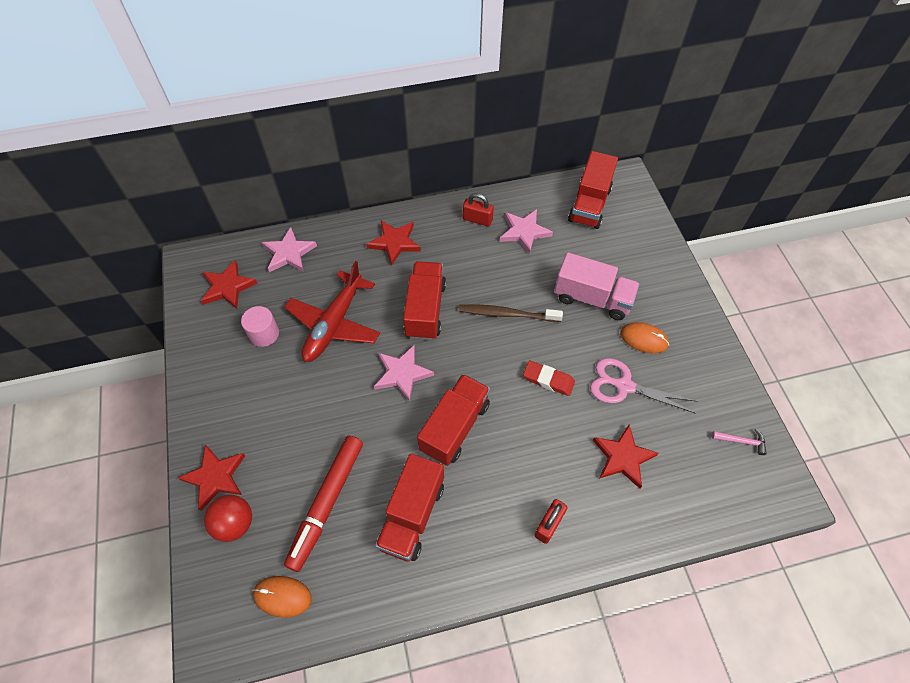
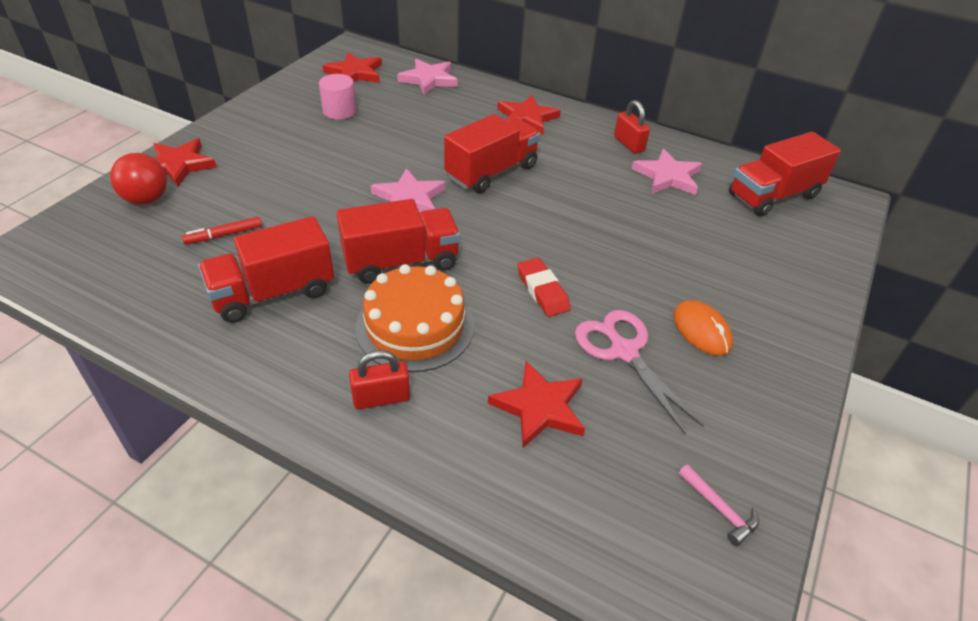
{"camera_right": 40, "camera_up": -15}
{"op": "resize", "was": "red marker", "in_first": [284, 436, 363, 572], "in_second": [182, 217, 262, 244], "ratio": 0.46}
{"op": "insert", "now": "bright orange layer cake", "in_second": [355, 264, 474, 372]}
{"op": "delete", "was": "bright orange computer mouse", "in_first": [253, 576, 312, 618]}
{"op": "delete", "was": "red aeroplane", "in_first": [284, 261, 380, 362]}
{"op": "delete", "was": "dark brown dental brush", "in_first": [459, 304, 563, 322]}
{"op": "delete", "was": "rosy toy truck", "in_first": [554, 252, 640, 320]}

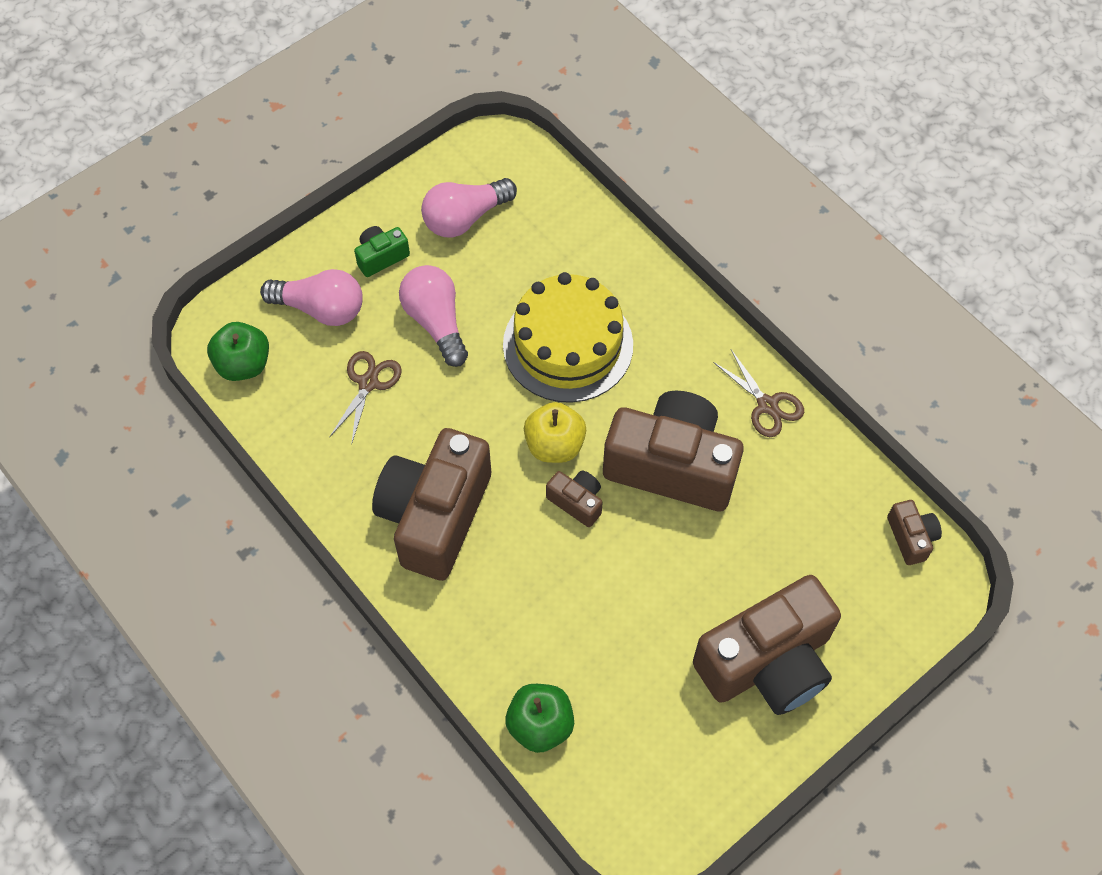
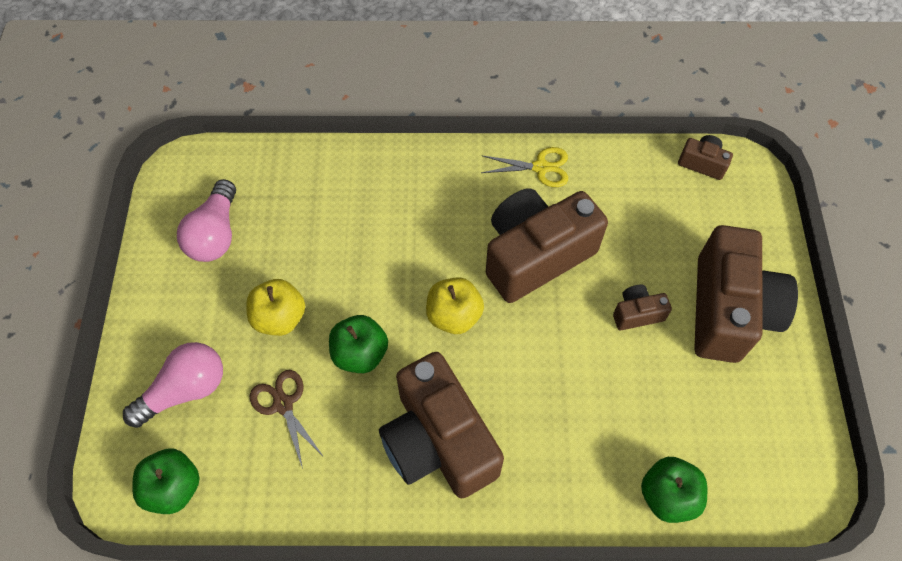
{"camera_right": -50, "camera_up": 0}
{"op": "replace", "was": "rosy bulb", "now": "bright yellow apple", "in_first": [399, 265, 468, 367], "in_second": [246, 279, 305, 336]}
{"op": "insert", "now": "emerald apple", "in_second": [329, 315, 388, 373]}
{"op": "recolor", "was": "dark brown shears", "now": "bright yellow shears", "in_first": [713, 350, 804, 437], "in_second": [481, 147, 568, 187]}
{"op": "move", "was": "dark brown camera", "in_first": [546, 471, 603, 527], "in_second": [613, 285, 672, 330]}
{"op": "delete", "was": "emerald camera", "in_first": [354, 226, 410, 277]}
{"op": "delete", "was": "bright yellow layer cake", "in_first": [503, 272, 633, 403]}

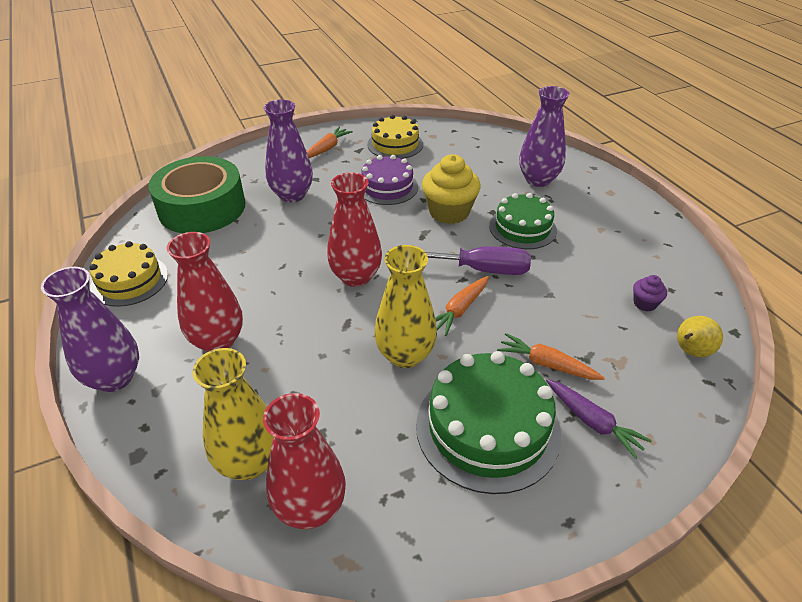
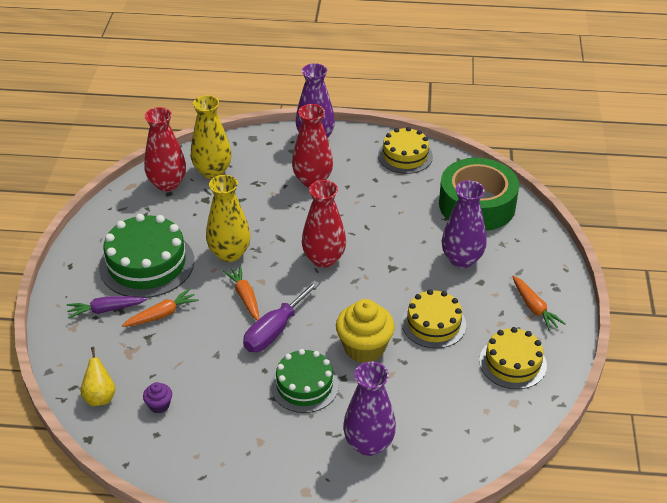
{"camera_right": 120, "camera_up": 0}
{"op": "recolor", "was": "purple layer cake", "now": "bright yellow layer cake", "in_first": [361, 155, 418, 205], "in_second": [402, 289, 466, 349]}

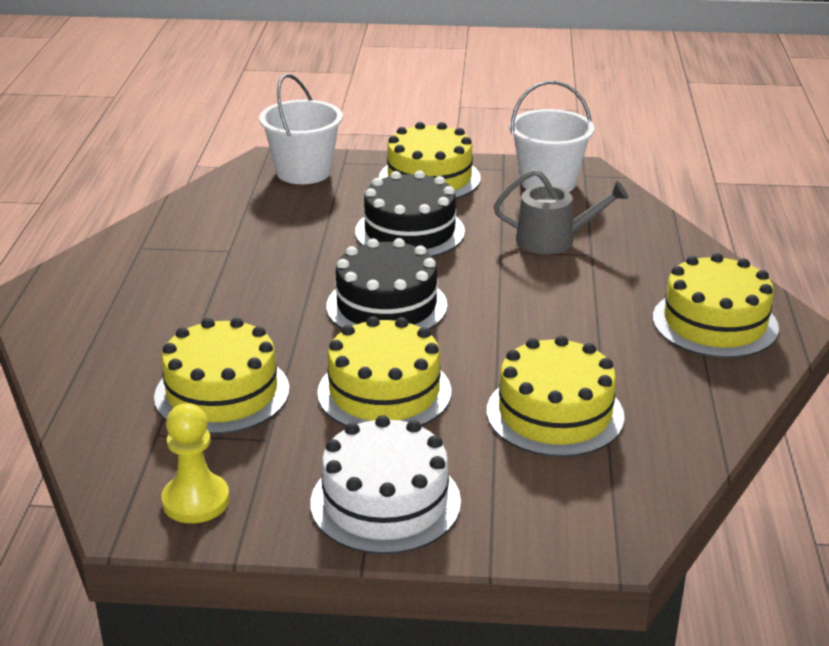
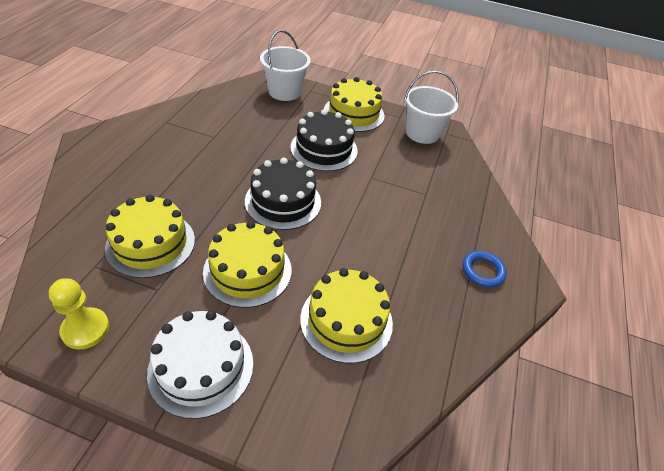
{"camera_right": 10, "camera_up": 15}
{"op": "replace", "was": "bright yellow layer cake", "now": "cobalt ring", "in_first": [653, 253, 779, 358], "in_second": [463, 251, 507, 288]}
{"op": "delete", "was": "gray sprinkling can", "in_first": [494, 169, 629, 255]}

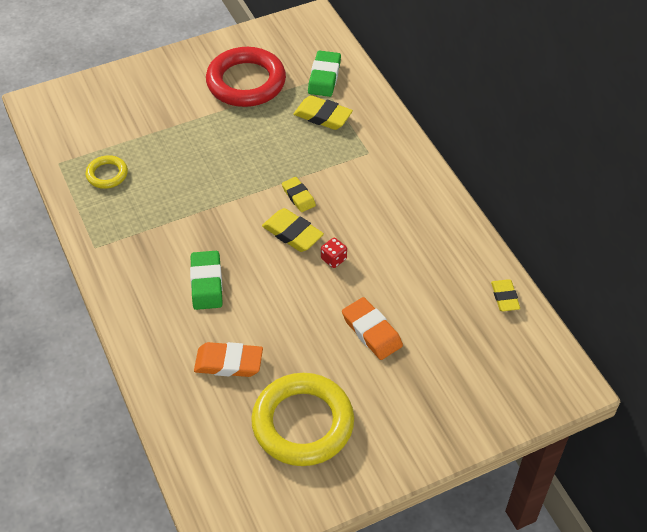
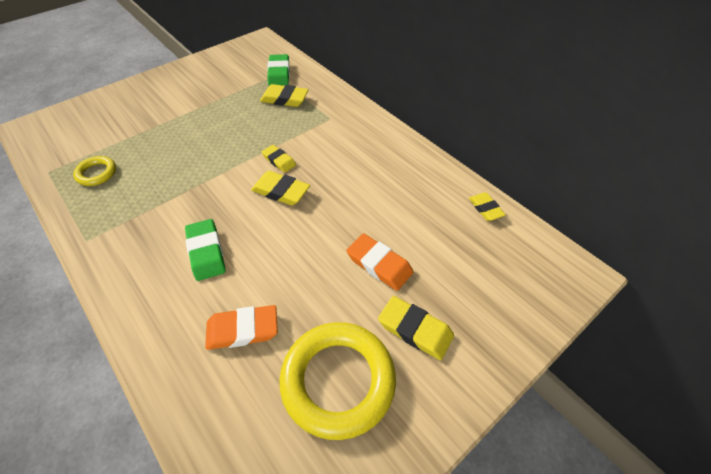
{"camera_right": -15, "camera_up": 0}
{"op": "insert", "now": "bright yellow gum eraser", "in_second": [378, 296, 454, 360]}
{"op": "delete", "was": "red ring", "in_first": [206, 47, 286, 107]}
{"op": "delete", "was": "red game die", "in_first": [321, 238, 347, 268]}

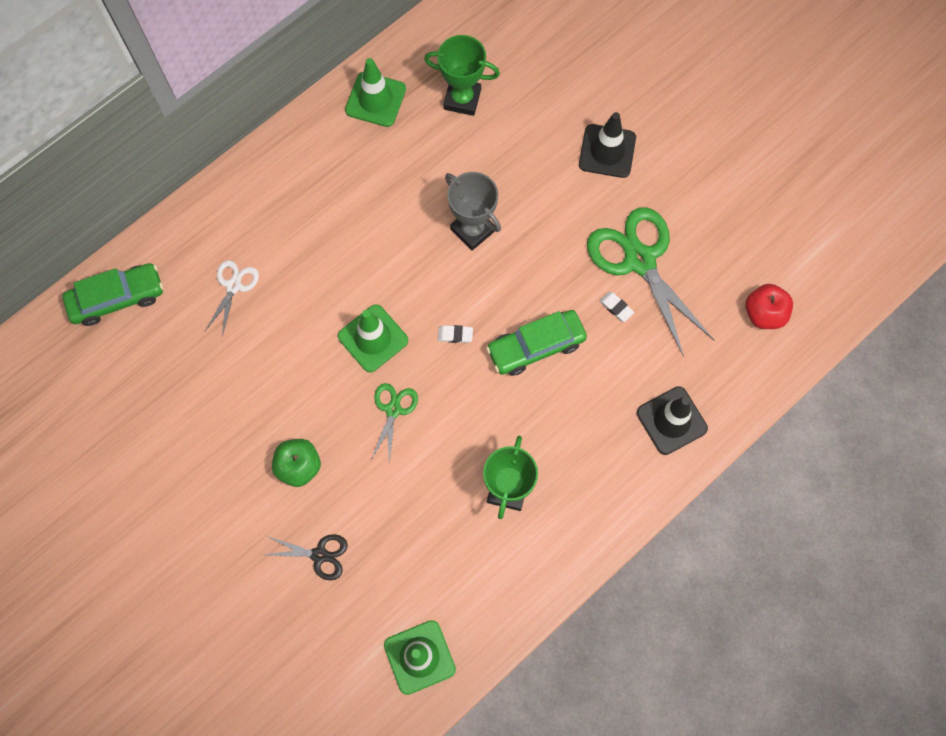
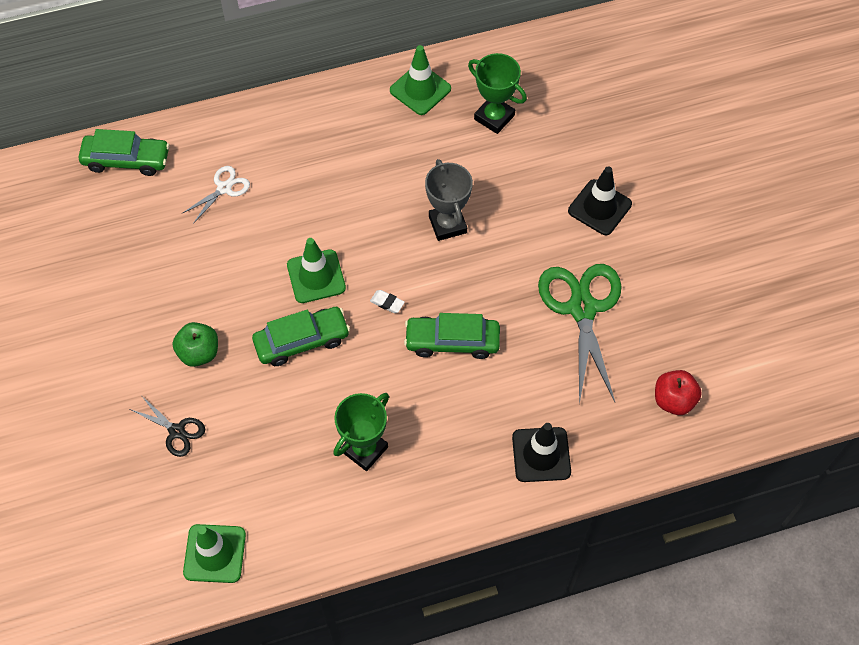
{"camera_right": 25, "camera_up": -10}
{"op": "replace", "was": "emerald shears", "now": "emerald car", "in_first": [371, 383, 418, 463], "in_second": [252, 307, 350, 366]}
{"op": "delete", "was": "white gum eraser", "in_first": [600, 292, 634, 322]}

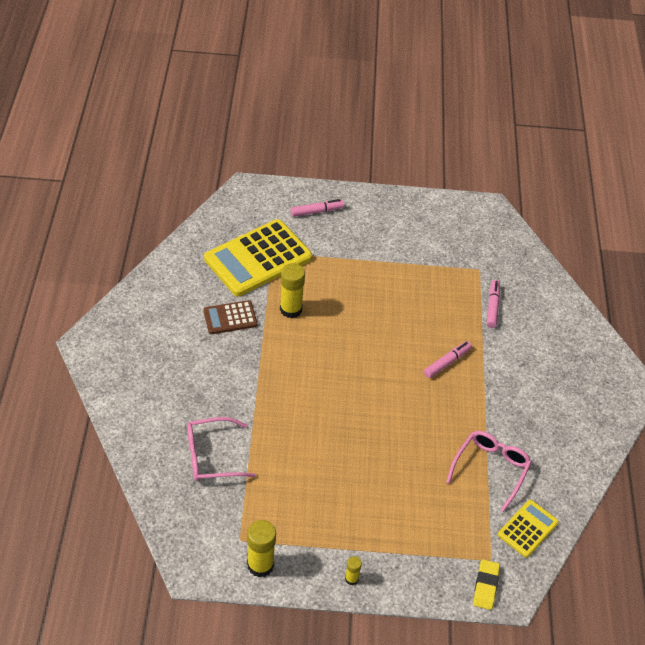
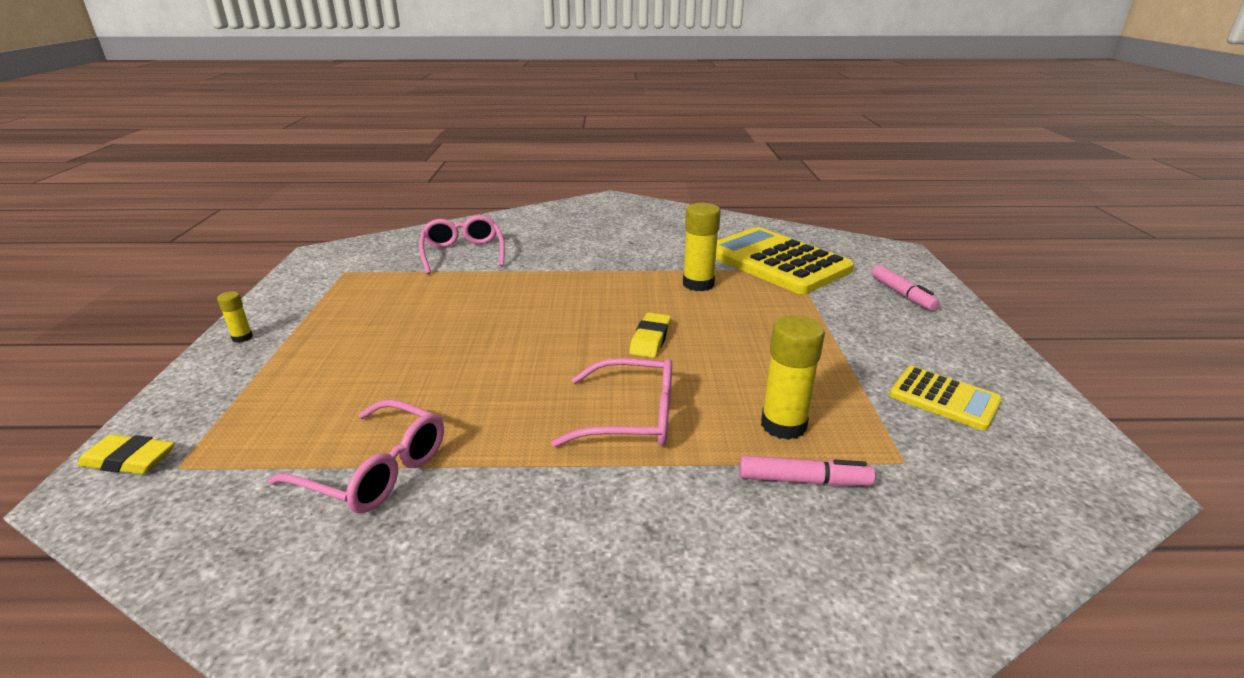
{"camera_right": 90, "camera_up": -20}
{"op": "replace", "was": "rosy marker", "now": "rosy eyeglasses", "in_first": [424, 341, 472, 378], "in_second": [551, 358, 672, 447]}
{"op": "insert", "now": "bright yellow gum eraser", "in_second": [629, 313, 671, 358]}
{"op": "move", "was": "bright yellow stick of glue", "in_first": [247, 520, 276, 577], "in_second": [761, 315, 825, 440]}
{"op": "move", "was": "bright yellow calculator", "in_first": [498, 500, 559, 558], "in_second": [889, 366, 1002, 430]}
{"op": "delete", "was": "dark brown calculator", "in_first": [203, 300, 257, 334]}

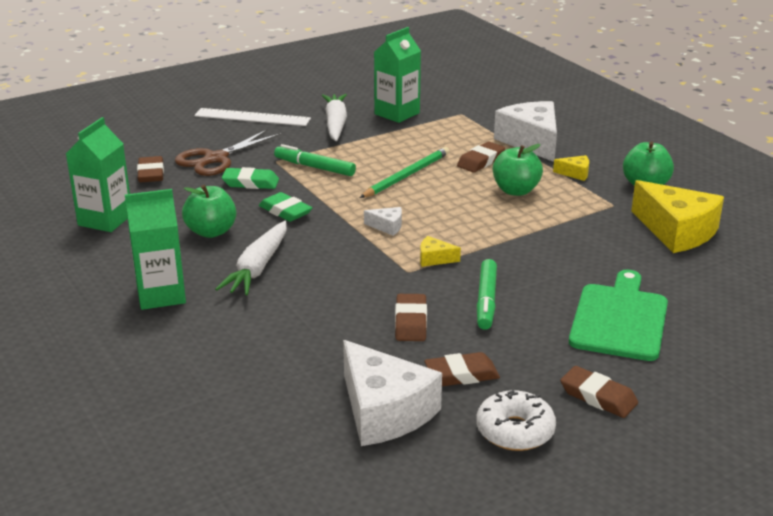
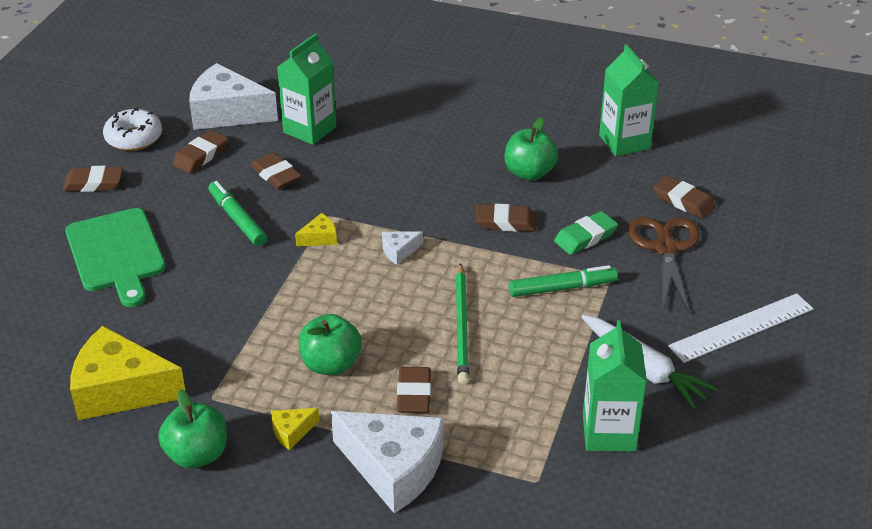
{"camera_right": 140, "camera_up": 10}
{"op": "move", "was": "emerald carton", "in_first": [125, 189, 186, 310], "in_second": [277, 34, 336, 145]}
{"op": "recolor", "was": "emerald gum eraser", "now": "dark brown gum eraser", "in_first": [259, 192, 312, 222], "in_second": [475, 204, 537, 232]}
{"op": "delete", "was": "white toy carrot", "in_first": [215, 221, 287, 295]}

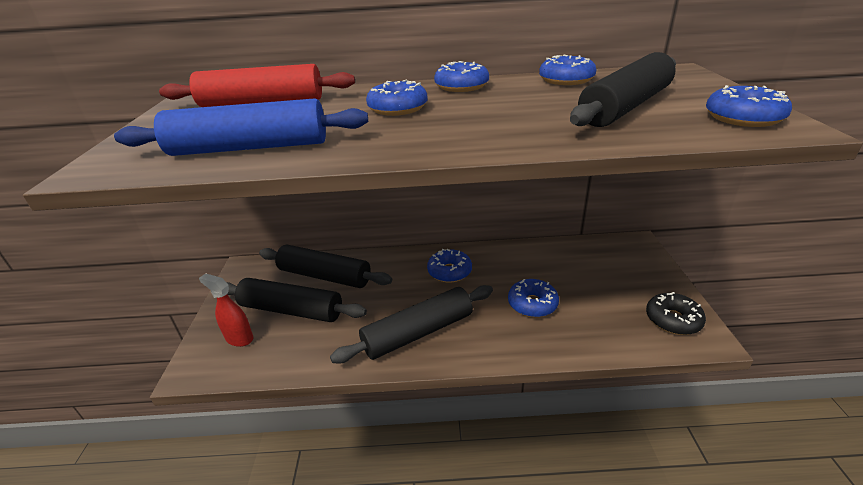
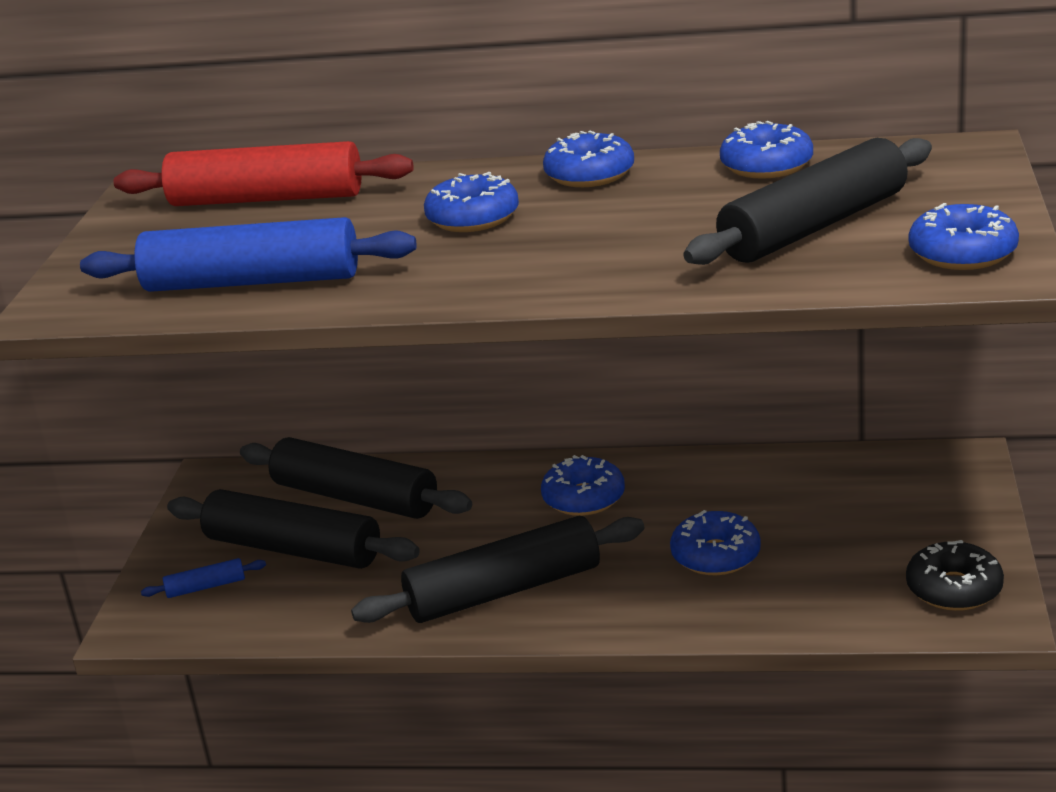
{"camera_right": 10, "camera_up": -5}
{"op": "replace", "was": "red sprayer", "now": "cobalt rolling pin", "in_first": [199, 273, 253, 347], "in_second": [141, 558, 266, 598]}

